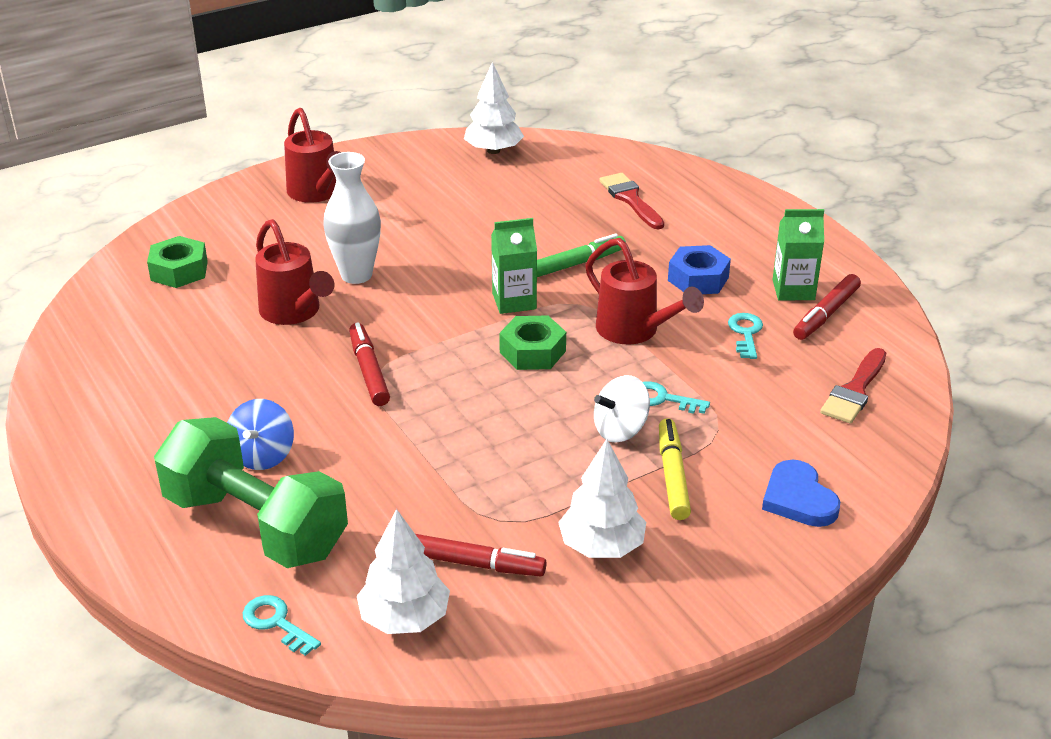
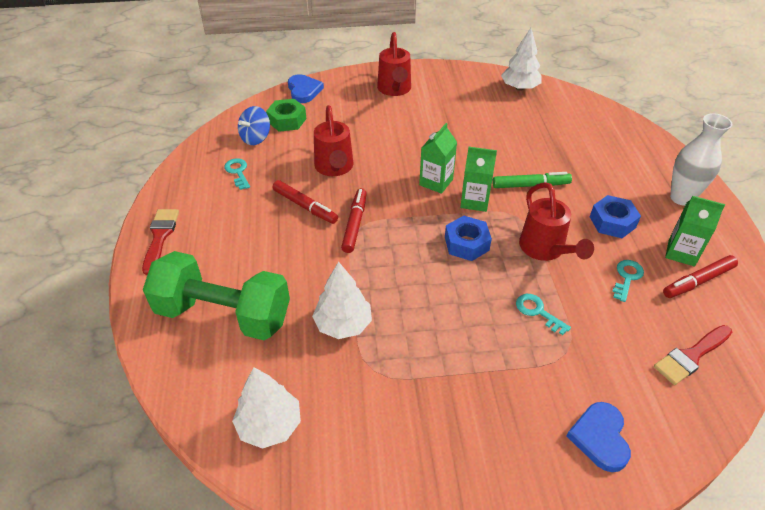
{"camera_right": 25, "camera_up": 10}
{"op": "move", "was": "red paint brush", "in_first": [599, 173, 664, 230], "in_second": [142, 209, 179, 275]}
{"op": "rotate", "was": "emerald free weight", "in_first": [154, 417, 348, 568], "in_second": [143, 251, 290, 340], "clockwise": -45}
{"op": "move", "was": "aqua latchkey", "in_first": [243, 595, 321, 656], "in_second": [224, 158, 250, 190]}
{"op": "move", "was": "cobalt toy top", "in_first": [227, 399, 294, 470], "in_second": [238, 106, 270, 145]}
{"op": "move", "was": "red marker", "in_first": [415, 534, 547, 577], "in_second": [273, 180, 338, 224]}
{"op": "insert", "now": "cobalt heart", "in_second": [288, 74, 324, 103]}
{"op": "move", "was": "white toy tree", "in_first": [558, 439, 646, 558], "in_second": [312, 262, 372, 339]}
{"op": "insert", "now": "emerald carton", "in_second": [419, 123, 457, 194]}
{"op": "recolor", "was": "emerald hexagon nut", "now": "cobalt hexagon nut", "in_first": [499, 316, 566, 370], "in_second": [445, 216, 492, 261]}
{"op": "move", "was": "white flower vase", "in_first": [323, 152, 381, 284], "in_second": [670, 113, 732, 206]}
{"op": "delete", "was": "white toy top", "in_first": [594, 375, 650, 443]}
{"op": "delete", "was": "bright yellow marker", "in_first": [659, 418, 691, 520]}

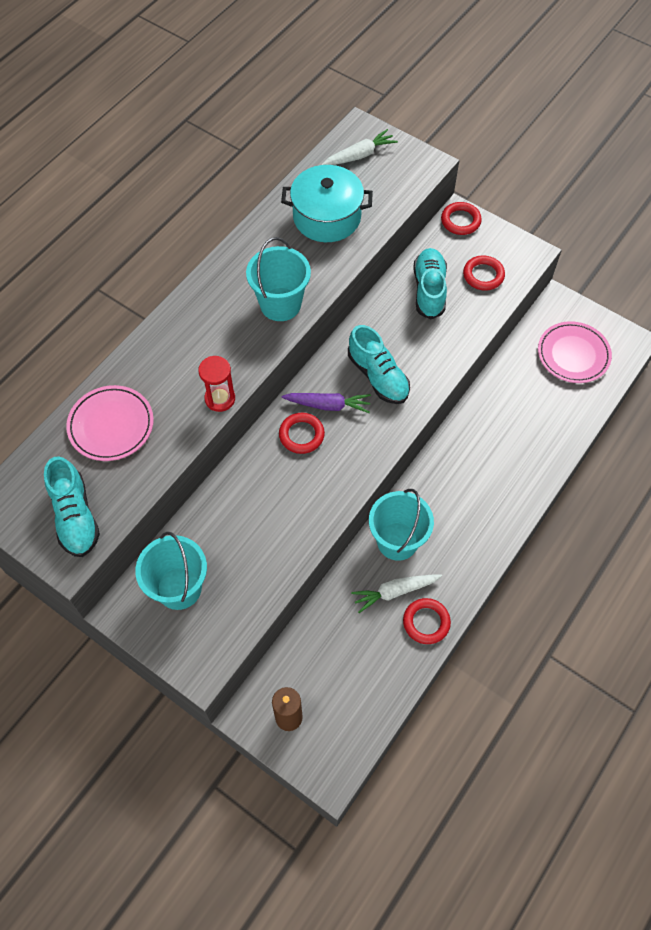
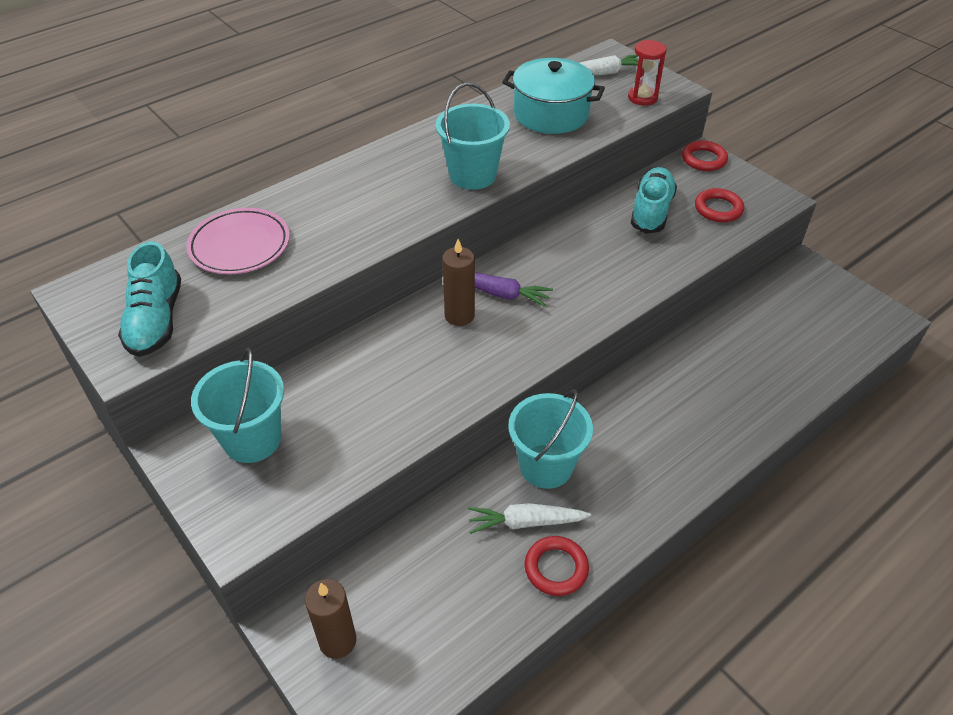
{"camera_right": 15, "camera_up": -15}
{"op": "replace", "was": "red ring", "now": "dark brown pillar candle", "in_first": [279, 413, 325, 454], "in_second": [442, 239, 475, 326]}
{"op": "move", "was": "red sandglass", "in_first": [198, 356, 235, 412], "in_second": [628, 40, 667, 106]}
{"op": "delete", "was": "aqua shoe", "in_first": [348, 325, 410, 404]}
{"op": "delete", "was": "rosy flat dish", "in_first": [538, 321, 612, 383]}

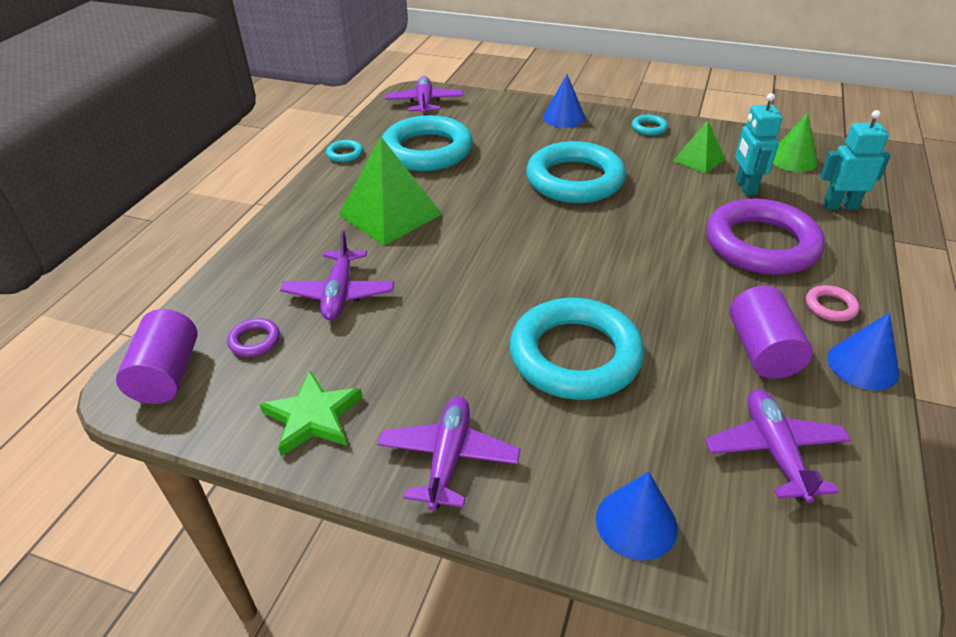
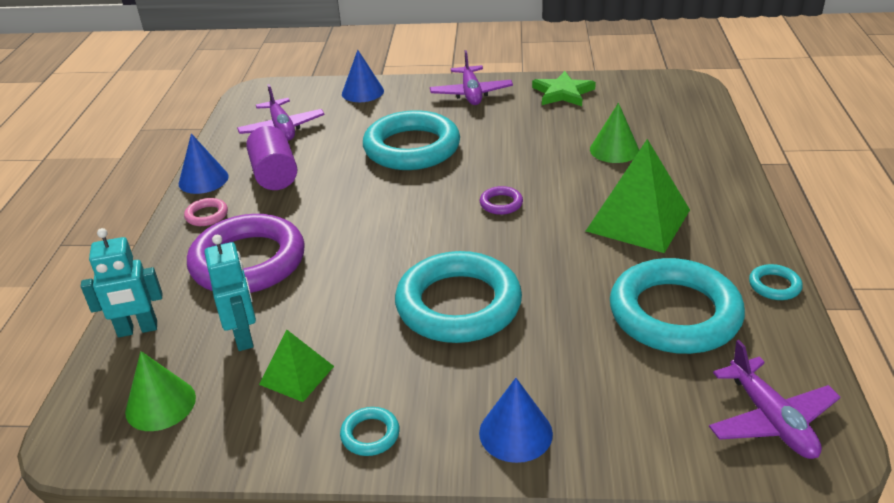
{"camera_right": 165, "camera_up": -5}
{"op": "move", "was": "purple ring", "in_first": [227, 318, 280, 357], "in_second": [480, 186, 523, 215]}
{"op": "replace", "was": "purple aeroplane", "now": "emerald cone", "in_first": [280, 230, 394, 320], "in_second": [590, 103, 639, 163]}
{"op": "delete", "was": "purple solid cylinder", "in_first": [116, 309, 198, 404]}

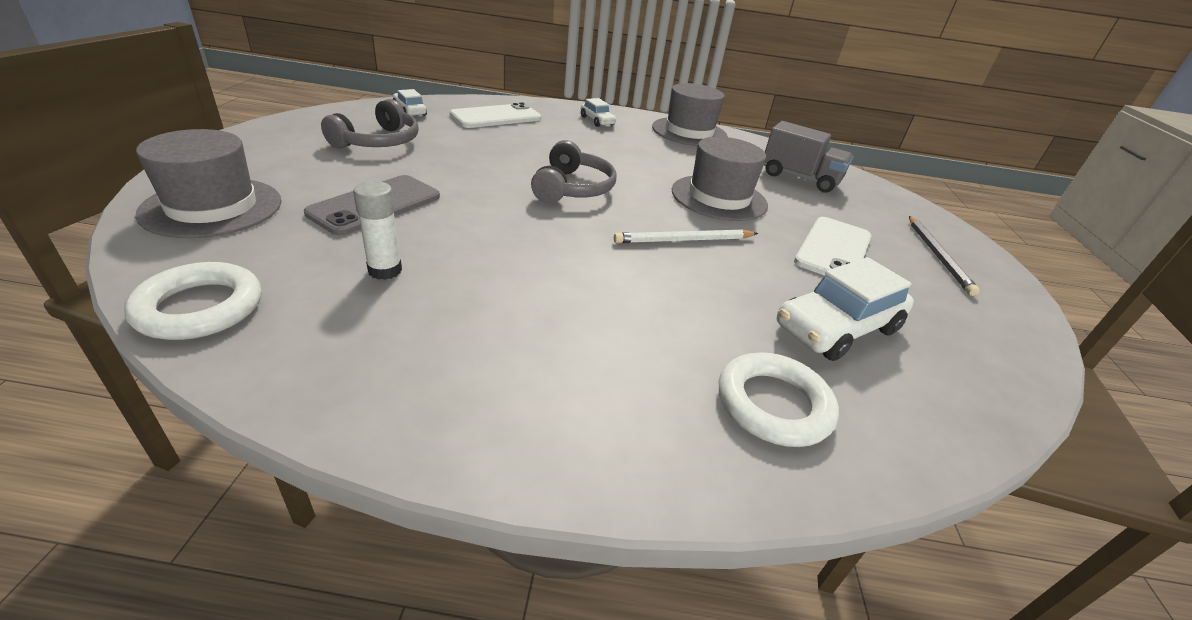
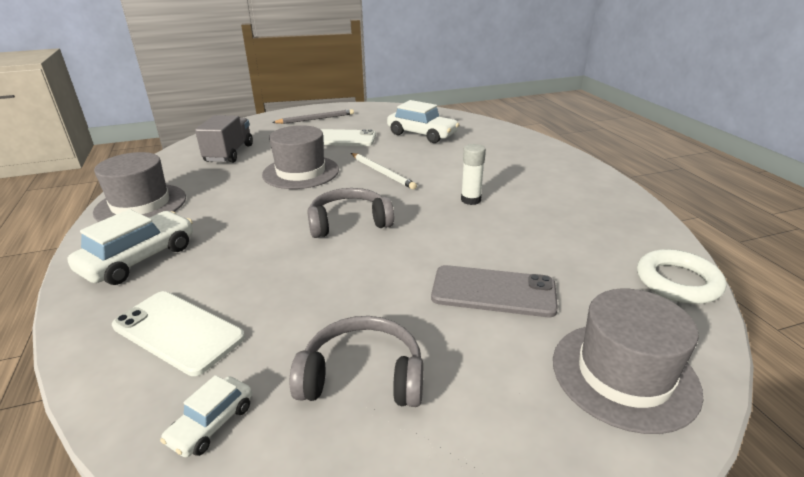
{"camera_right": -110, "camera_up": -5}
{"op": "resize", "was": "white car", "in_first": [581, 98, 616, 127], "in_second": [67, 209, 193, 285], "ratio": 1.87}
{"op": "move", "was": "white stick of glue", "in_first": [353, 181, 402, 280], "in_second": [461, 144, 486, 205]}
{"op": "delete", "was": "white ring", "in_first": [719, 352, 839, 447]}

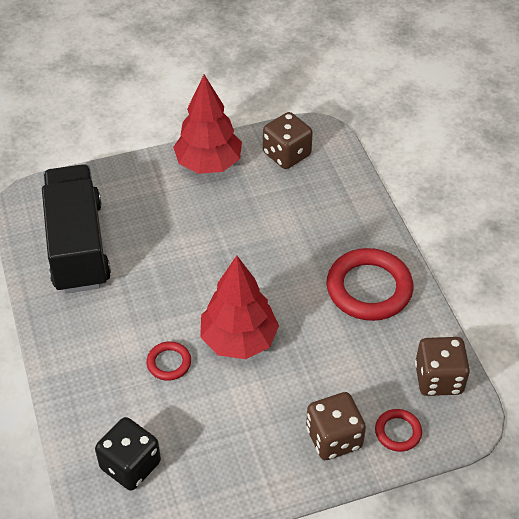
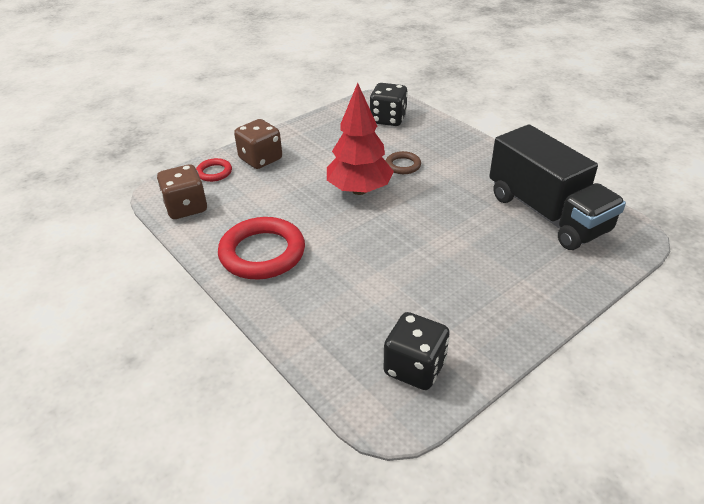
{"camera_right": 160, "camera_up": -10}
{"op": "recolor", "was": "dark brown game die", "now": "black game die", "in_first": [263, 112, 313, 169], "in_second": [384, 312, 450, 390]}
{"op": "recolor", "was": "red ring", "now": "dark brown ring", "in_first": [146, 341, 191, 381], "in_second": [386, 151, 421, 174]}
{"op": "delete", "was": "red toy tree", "in_first": [173, 75, 242, 174]}

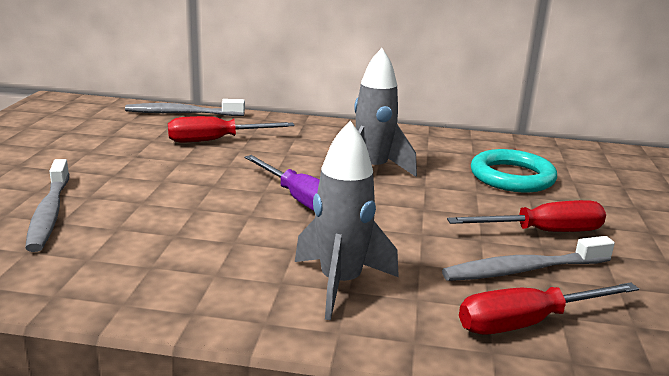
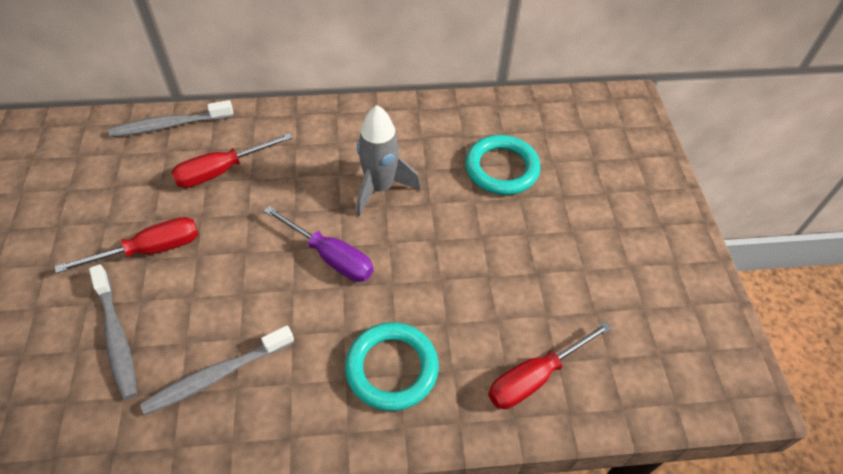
{"camera_right": -15, "camera_up": 30}
{"op": "move", "was": "red flat screwdriver", "in_first": [447, 200, 606, 232], "in_second": [55, 217, 198, 273]}
{"op": "move", "was": "gray dental brush", "in_first": [442, 236, 615, 281], "in_second": [140, 326, 294, 415]}
{"op": "replace", "was": "gray spaceship", "now": "aqua ring", "in_first": [295, 121, 399, 320], "in_second": [345, 322, 439, 411]}

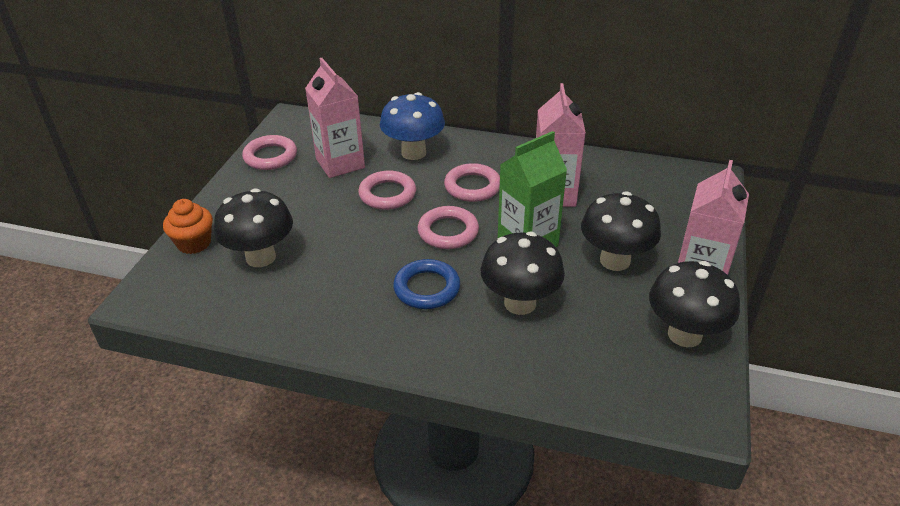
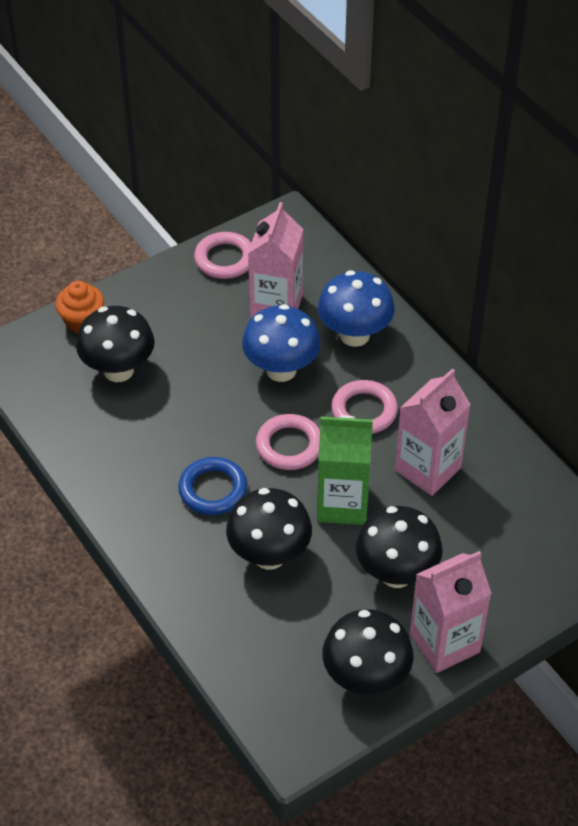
{"camera_right": 40, "camera_up": 10}
{"op": "replace", "was": "rosy ring", "now": "cobalt mushroom", "in_first": [358, 171, 416, 210], "in_second": [242, 304, 320, 382]}

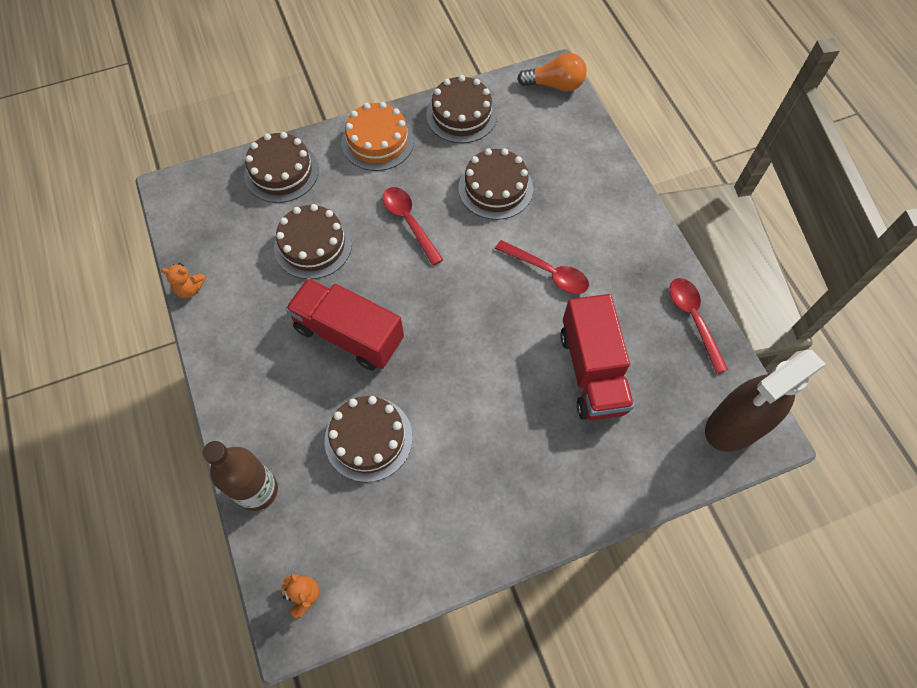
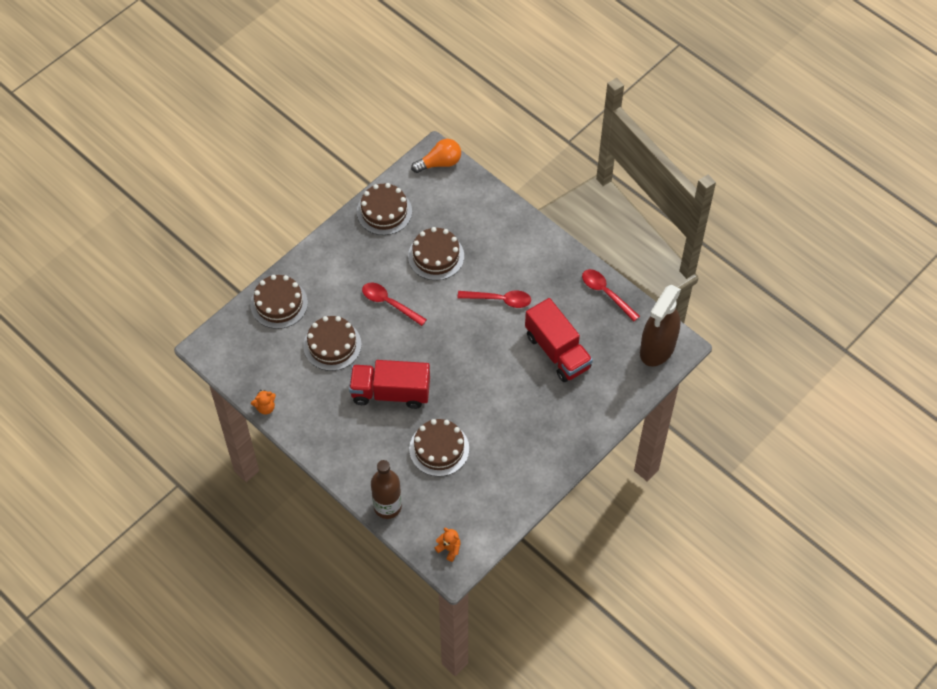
{"camera_right": -25, "camera_up": -5}
{"op": "delete", "was": "bright orange layer cake", "in_first": [342, 102, 414, 171]}

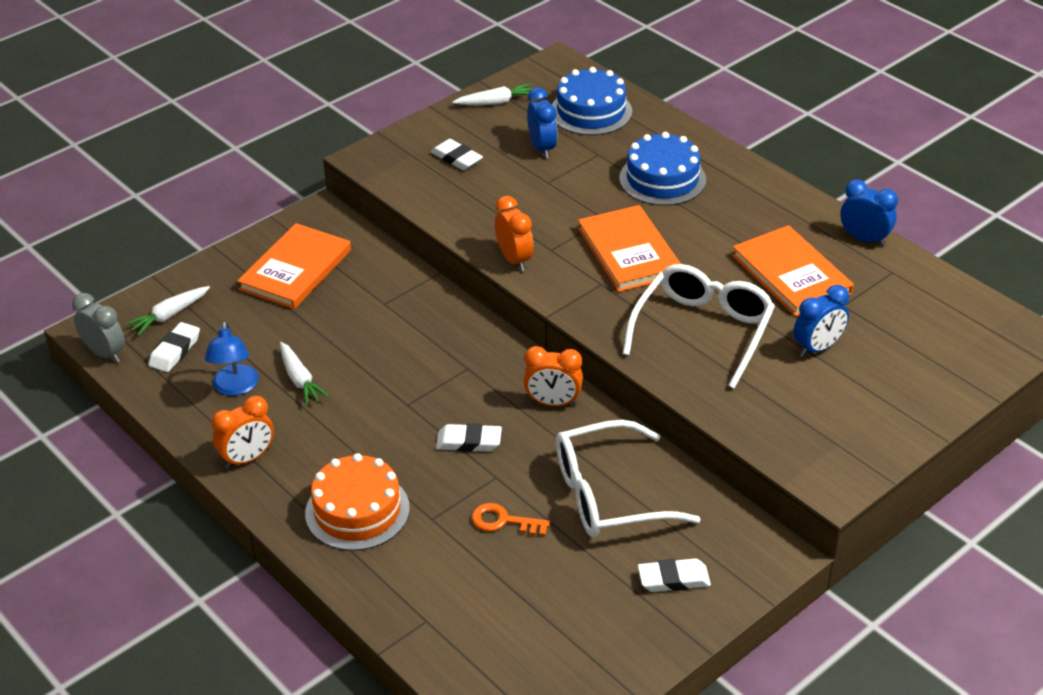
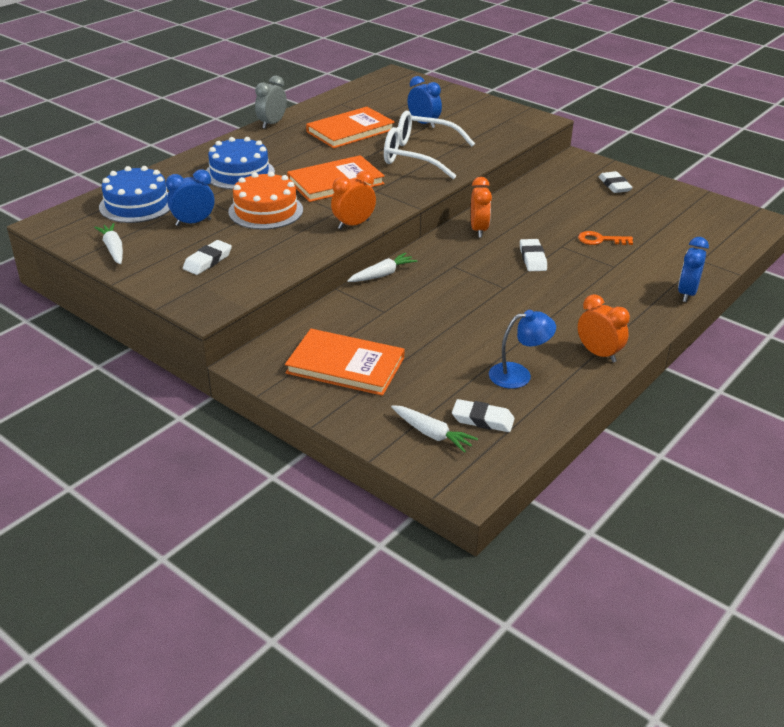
{"camera_right": -100, "camera_up": -5}
{"op": "move", "was": "bright orange layer cake", "in_first": [305, 453, 410, 551], "in_second": [228, 172, 303, 229]}
{"op": "move", "was": "gray bedside clock", "in_first": [72, 293, 125, 363], "in_second": [255, 75, 287, 129]}
{"op": "move", "was": "white toy carrot", "in_first": [280, 342, 330, 406], "in_second": [347, 253, 417, 282]}
{"op": "rotate", "was": "bright orange latchkey", "in_first": [472, 503, 550, 536], "in_second": [578, 231, 633, 245], "clockwise": 90}
{"op": "move", "was": "cobalt bedside clock", "in_first": [840, 180, 898, 246], "in_second": [678, 237, 709, 302]}
{"op": "delete", "was": "white eyeglasses", "in_first": [556, 420, 701, 537]}

